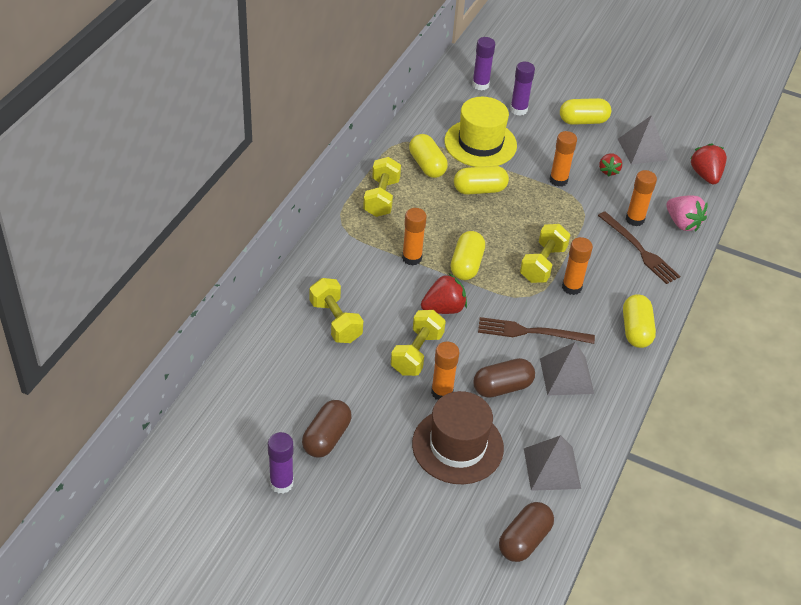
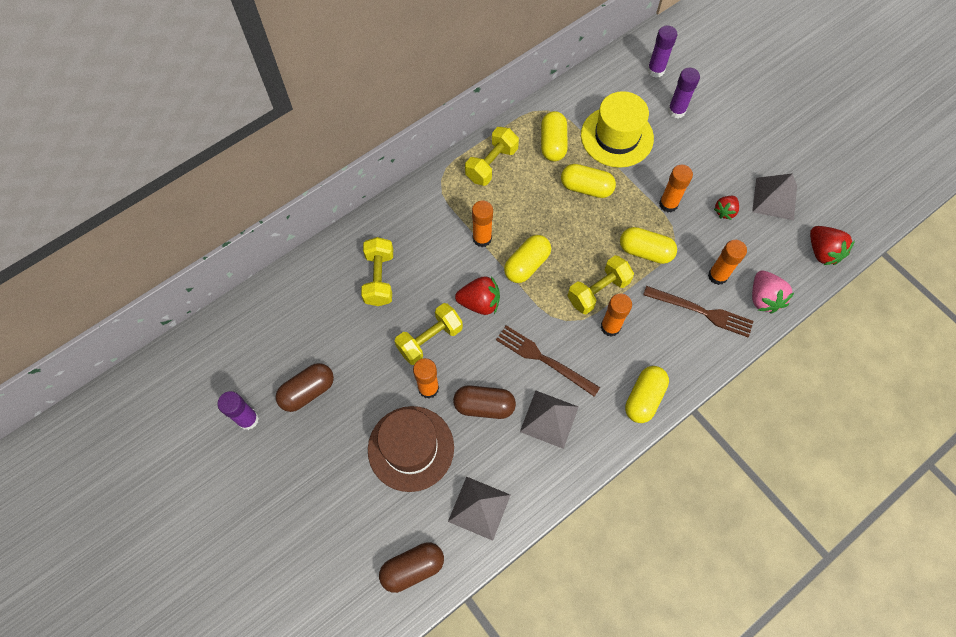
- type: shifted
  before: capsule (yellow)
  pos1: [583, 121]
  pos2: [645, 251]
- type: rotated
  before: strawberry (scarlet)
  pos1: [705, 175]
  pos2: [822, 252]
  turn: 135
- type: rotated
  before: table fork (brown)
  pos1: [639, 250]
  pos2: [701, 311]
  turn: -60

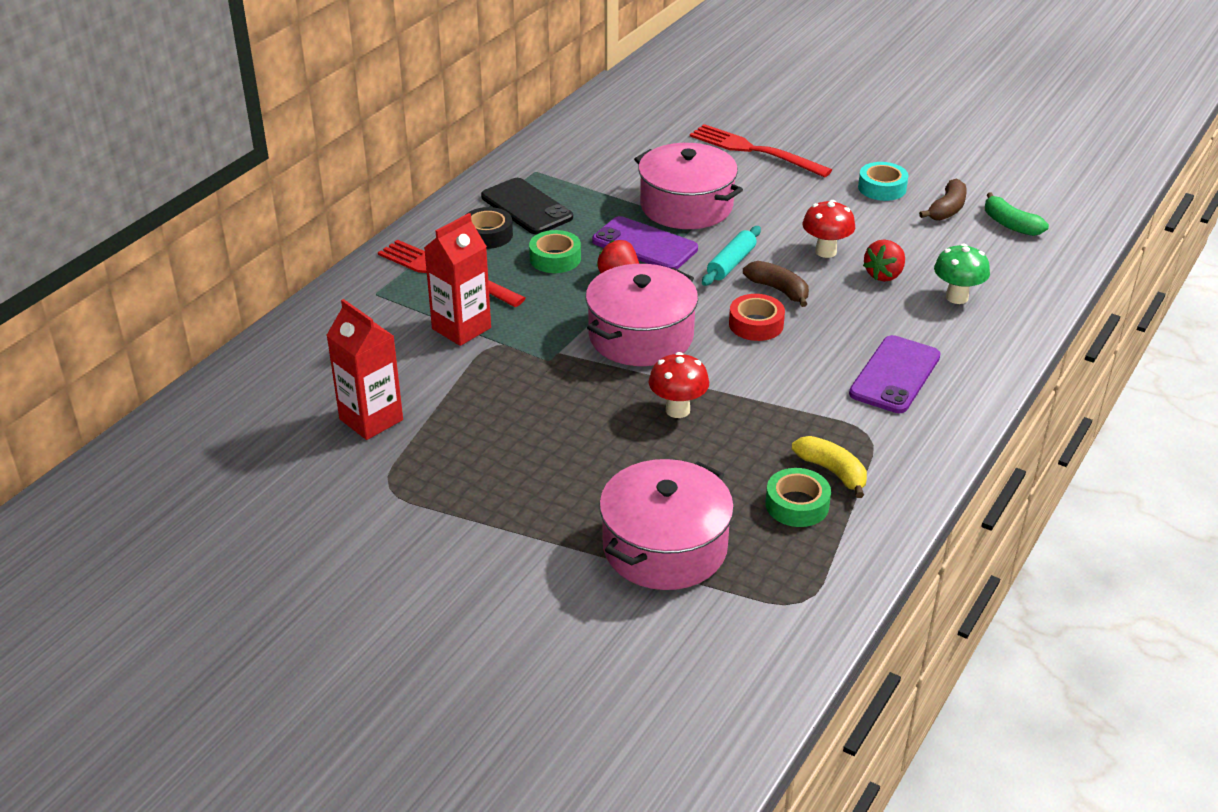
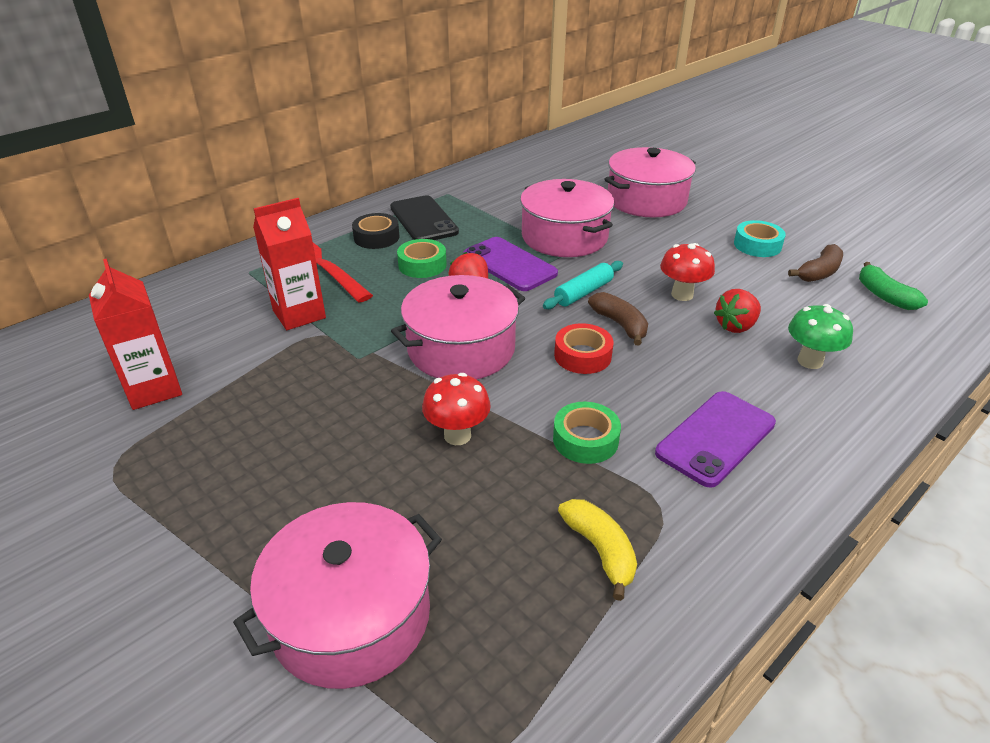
- type: swapped
  before: table fork (scarlet)
  after: cooking pot (rosy)
  pos1: [754, 150]
  pos2: [646, 200]
- type: shifted
  before: sticky tape (leaf-green)
  pos1: [797, 505]
  pos2: [585, 439]

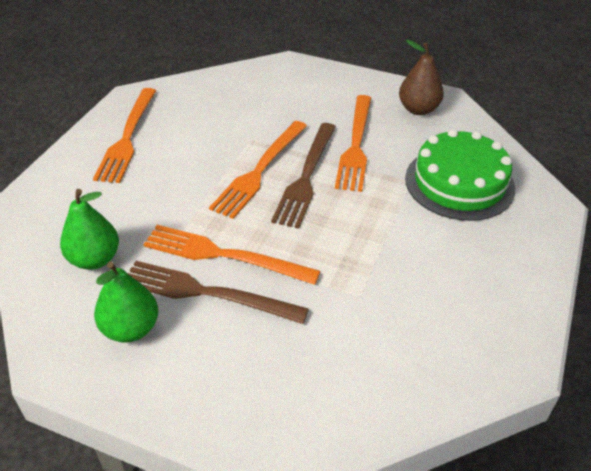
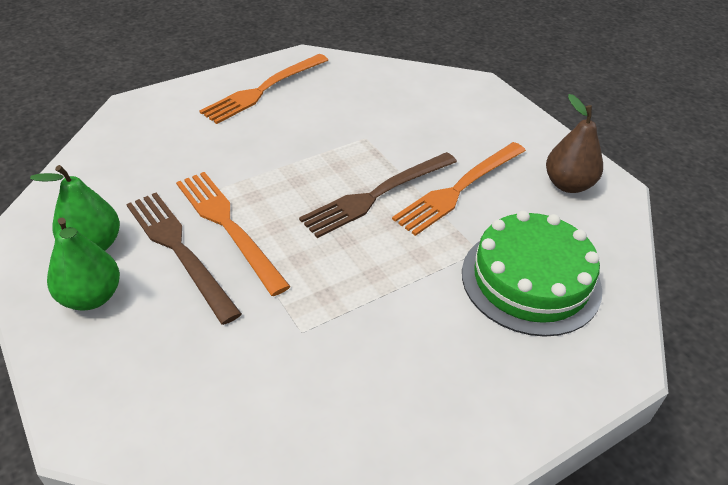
- type: gone
  before: table fork (orange-coloured)
  pos1: [259, 170]
- type: shifted
  before: toy pear (leaf-green)
  pos1: [94, 259]
  pos2: [91, 297]

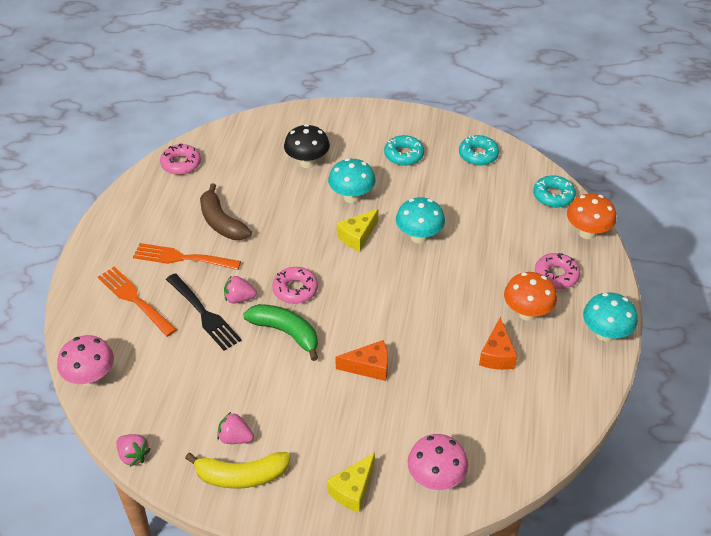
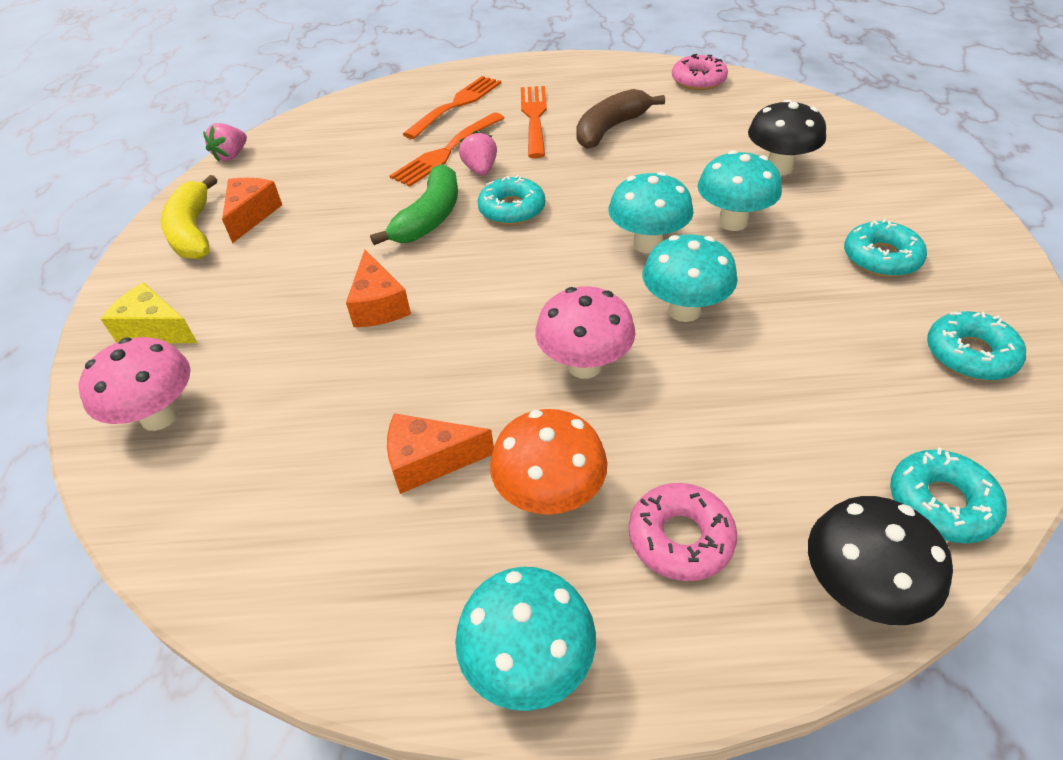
- type: repainted
  before: fungus (orange-coloured)
  after: fungus (black)
  pos1: [587, 233]
  pos2: [858, 591]
- type: swapped
  before: cheese wedge (yellow)
  after: fungus (aqua)
  pos1: [357, 236]
  pos2: [647, 244]
- type: repainted
  before: doughnut (rosy)
  after: doughnut (aqua)
  pos1: [295, 289]
  pos2: [512, 209]
- type: repainted
  before: table fork (black)
  after: table fork (orange-coloured)
  pos1: [204, 314]
  pos2: [446, 152]
- type: shifted
  before: fungus (rosy)
  pos1: [91, 378]
  pos2: [584, 365]
- type: swapped
  before: strawberry (rosy)
  after: cheese wedge (orange-coloured)
  pos1: [235, 438]
  pos2: [251, 215]

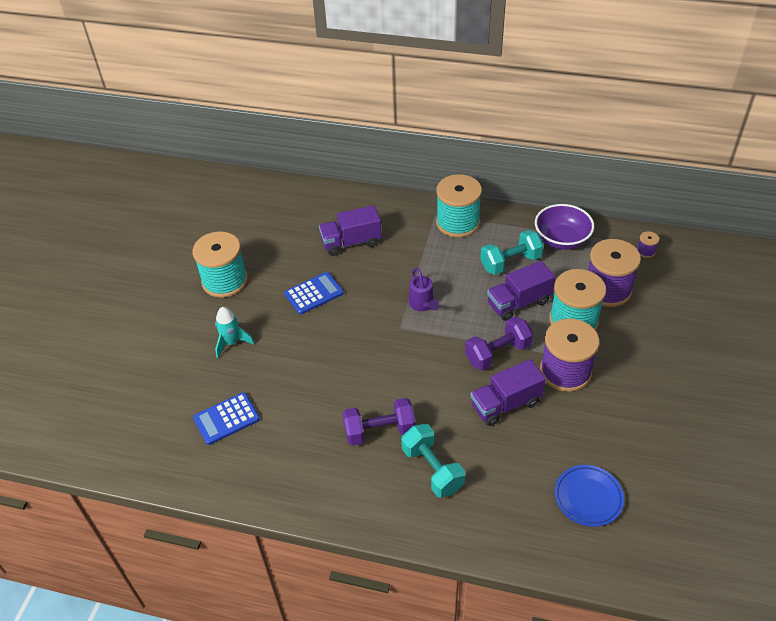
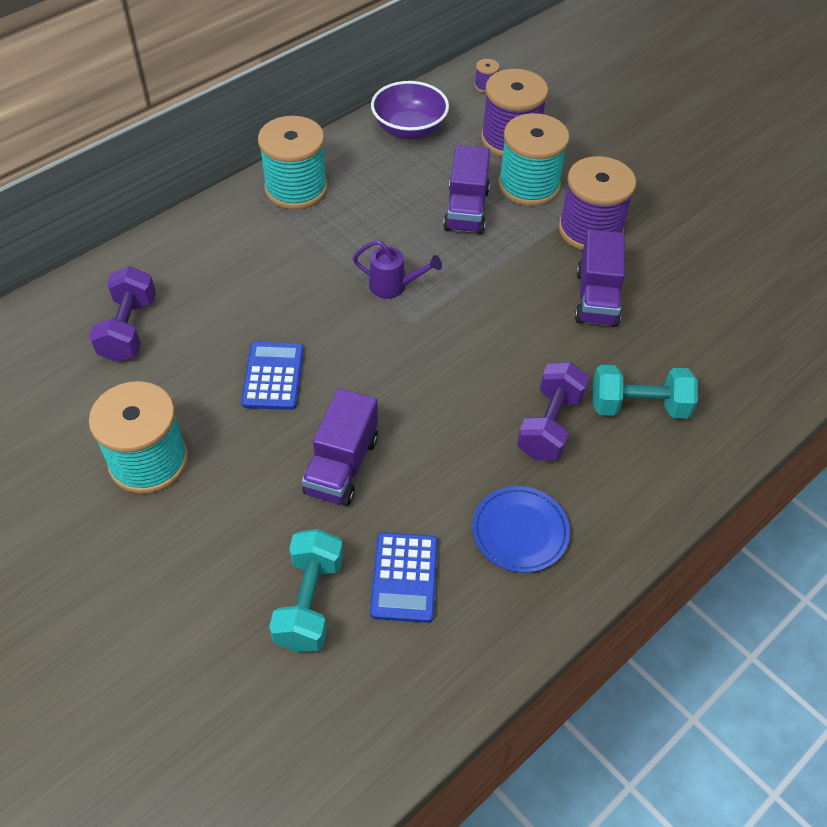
- type: shifted
  before: toy truck (royal purple)
  pos1: [351, 242]
  pos2: [341, 465]
- type: shifted
  before: dumbbell (aqua)
  pos1: [510, 263]
  pos2: [310, 602]
- type: gone
  before: toy rocket (aqua)
  pos1: [232, 343]
- type: shifted
  before: dumbbell (royal purple)
  pos1: [497, 353]
  pos2: [128, 329]
- type: shifted
  before: plate (cobalt)
  pos1: [588, 497]
  pos2: [520, 532]

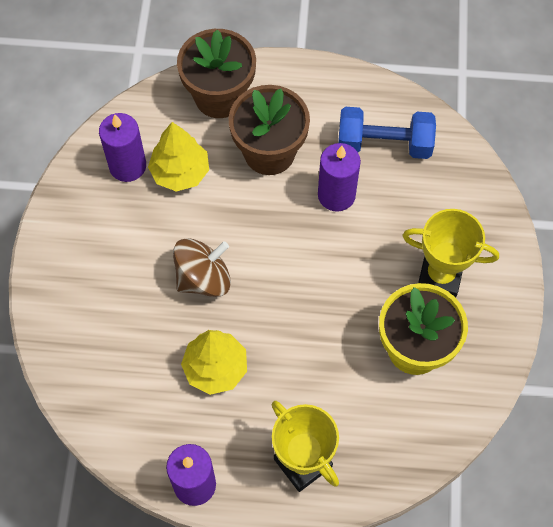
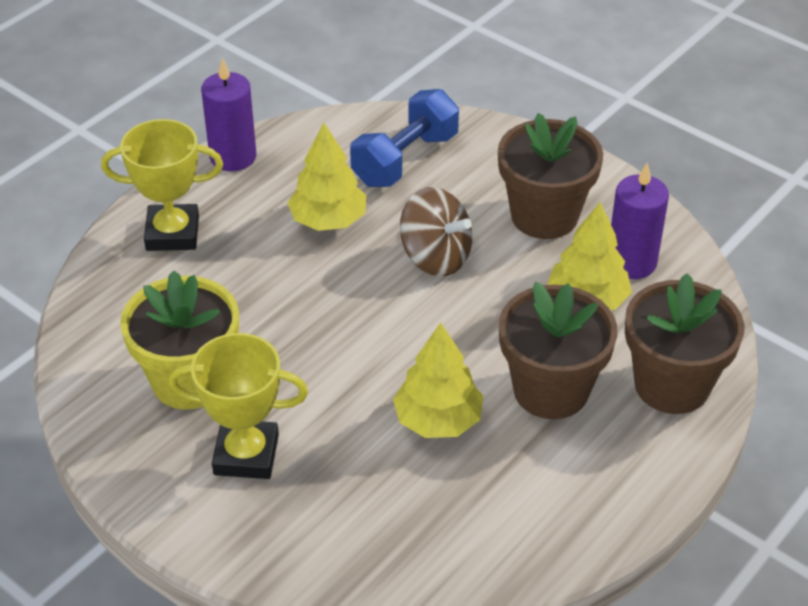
- type: shifted
  before: dumbbell (cobalt)
  pos1: [384, 144]
  pos2: [405, 159]
- type: swapped
  before: candle (royal purple)
  after: fir tree (yellow)
  pos1: [336, 195]
  pos2: [438, 420]
- type: rotated
  before: prize cup (yellow)
  pos1: [440, 276]
  pos2: [246, 455]
  turn: 45
- type: rotated
  before: toy top (brown)
  pos1: [203, 278]
  pos2: [435, 257]
  turn: -60
- type: new
  after: flower pot (brown)
  pos2: [544, 216]

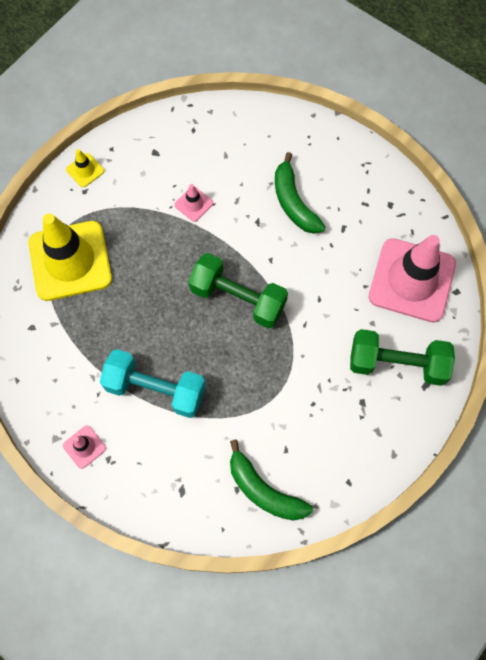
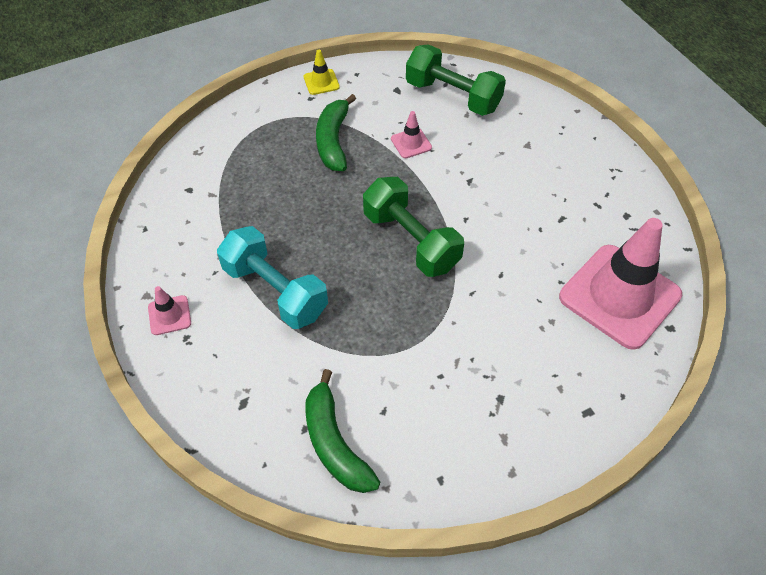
- type: shifted
  before: banana fruit (leaf-green)
  pos1: [294, 202]
  pos2: [333, 141]
- type: gone
  before: road cone (yellow)
  pos1: [70, 261]
- type: shifted
  before: dumbbell (leaf-green)
  pos1: [397, 363]
  pos2: [453, 96]

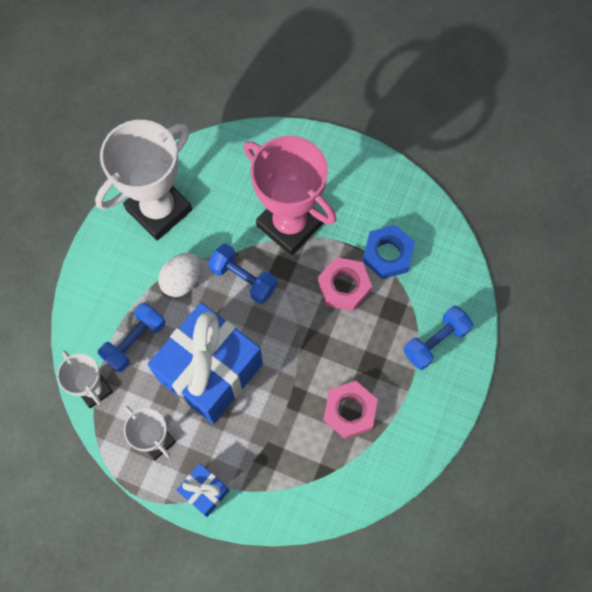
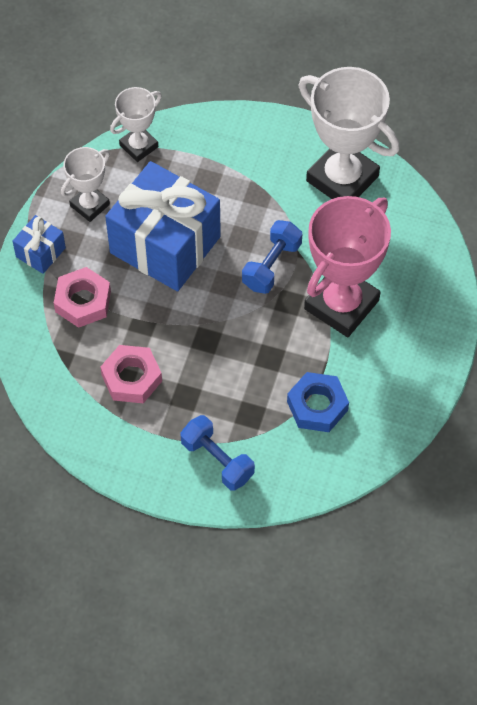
- type: gone
  before: egg (pure white)
  pos1: [182, 280]
- type: shifted
  before: hex nut (rosy)
  pos1: [344, 286]
  pos2: [83, 301]
- type: gone
  before: dumbbell (cobalt)
  pos1: [134, 341]

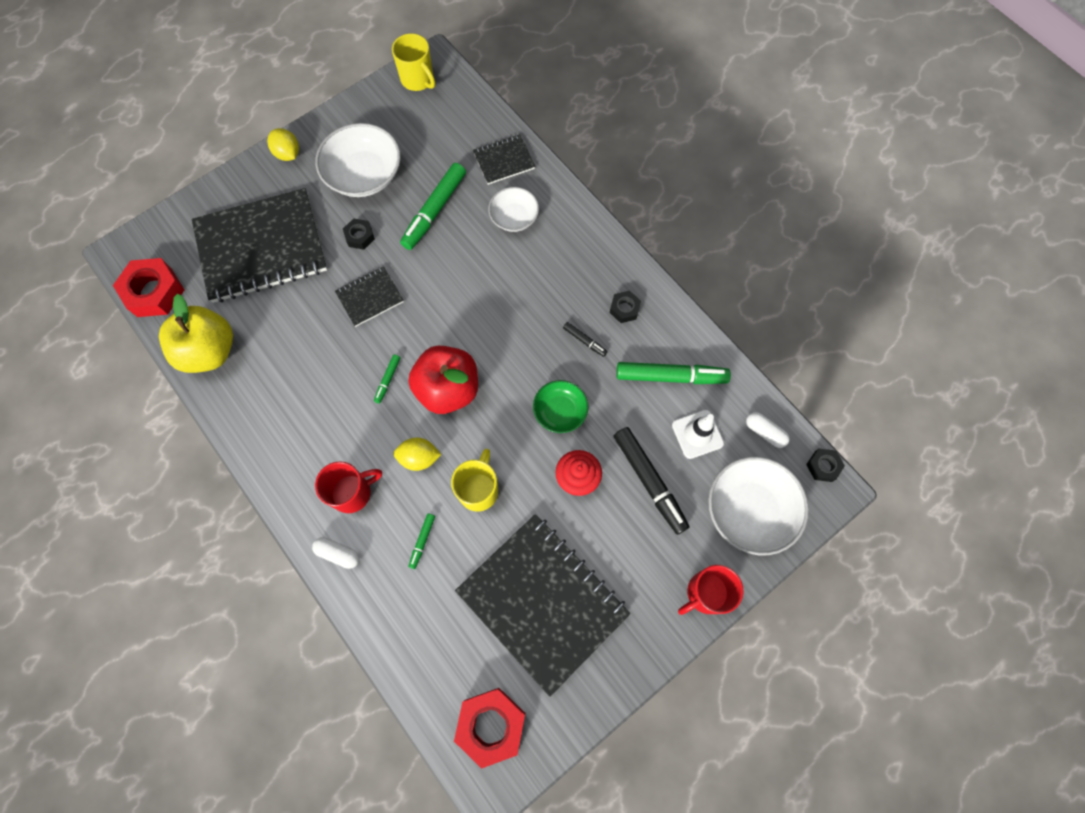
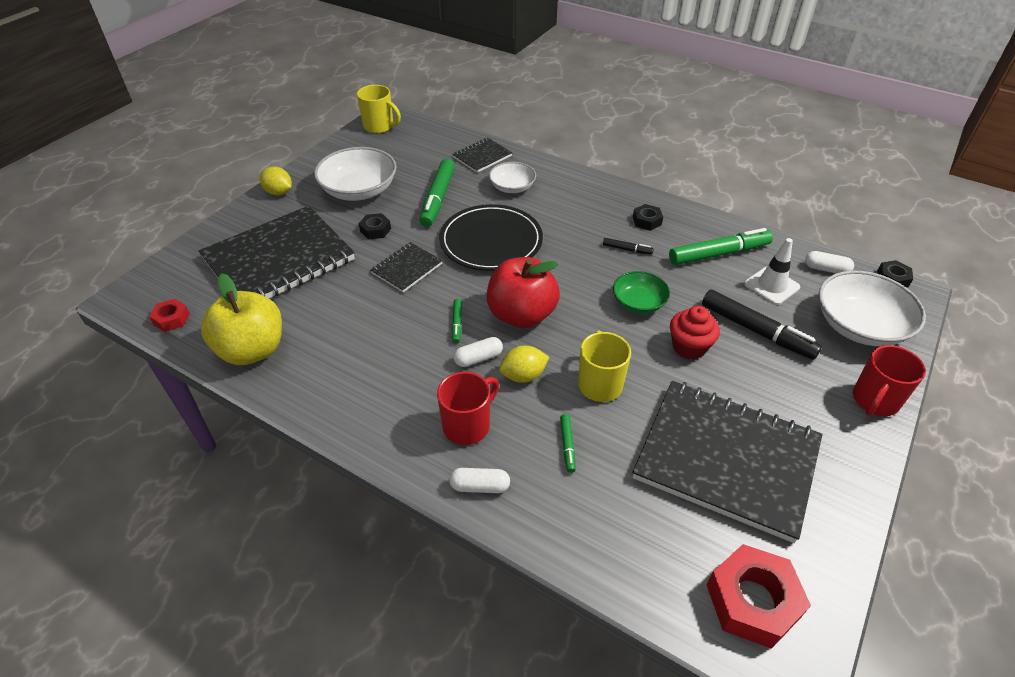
- type: scaled
  before: hex nut (scarlet)
  pos1: [154, 292]
  pos2: [171, 319]
  scale: 0.53
- type: new
  after: plate (black)
  pos2: [491, 241]
- type: new
  after: capsule (pure white)
  pos2: [478, 358]

